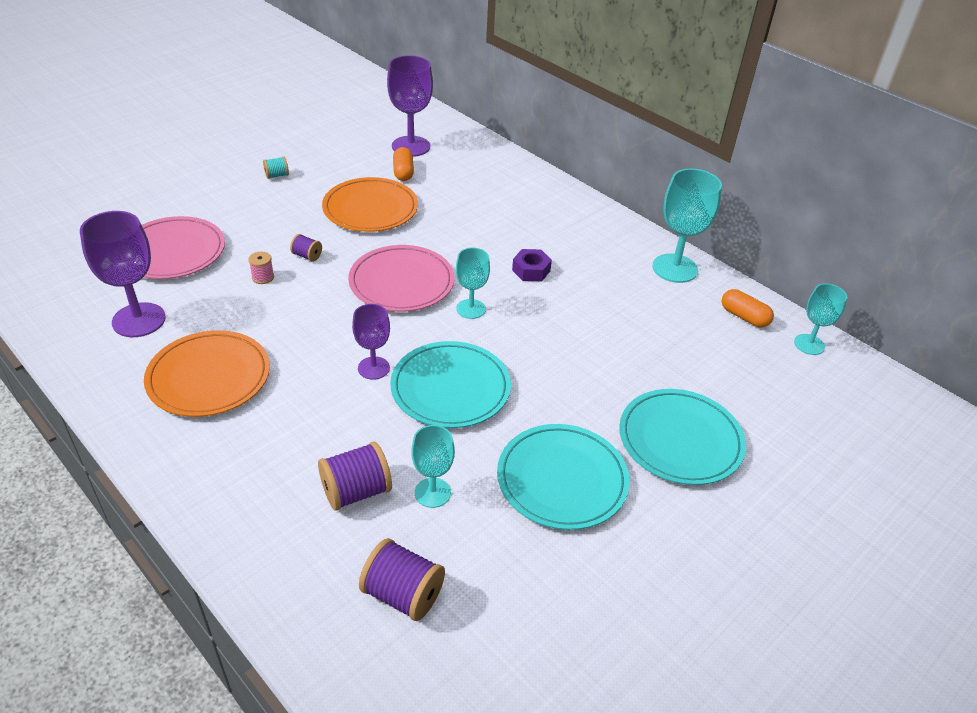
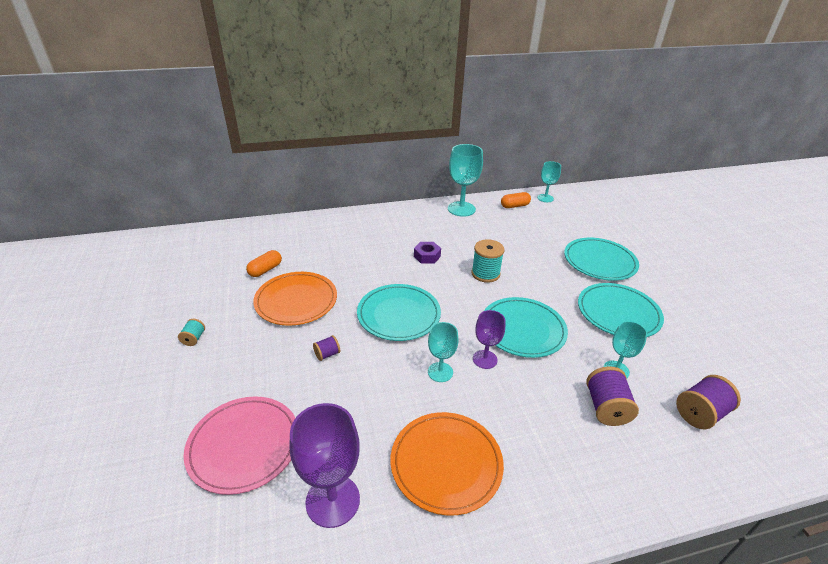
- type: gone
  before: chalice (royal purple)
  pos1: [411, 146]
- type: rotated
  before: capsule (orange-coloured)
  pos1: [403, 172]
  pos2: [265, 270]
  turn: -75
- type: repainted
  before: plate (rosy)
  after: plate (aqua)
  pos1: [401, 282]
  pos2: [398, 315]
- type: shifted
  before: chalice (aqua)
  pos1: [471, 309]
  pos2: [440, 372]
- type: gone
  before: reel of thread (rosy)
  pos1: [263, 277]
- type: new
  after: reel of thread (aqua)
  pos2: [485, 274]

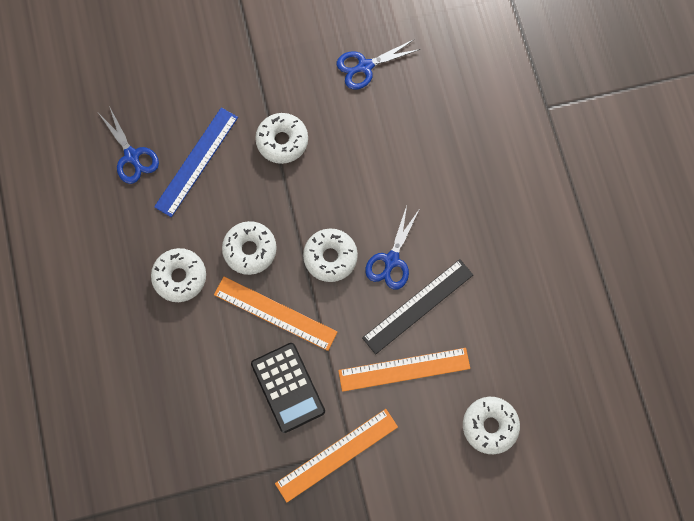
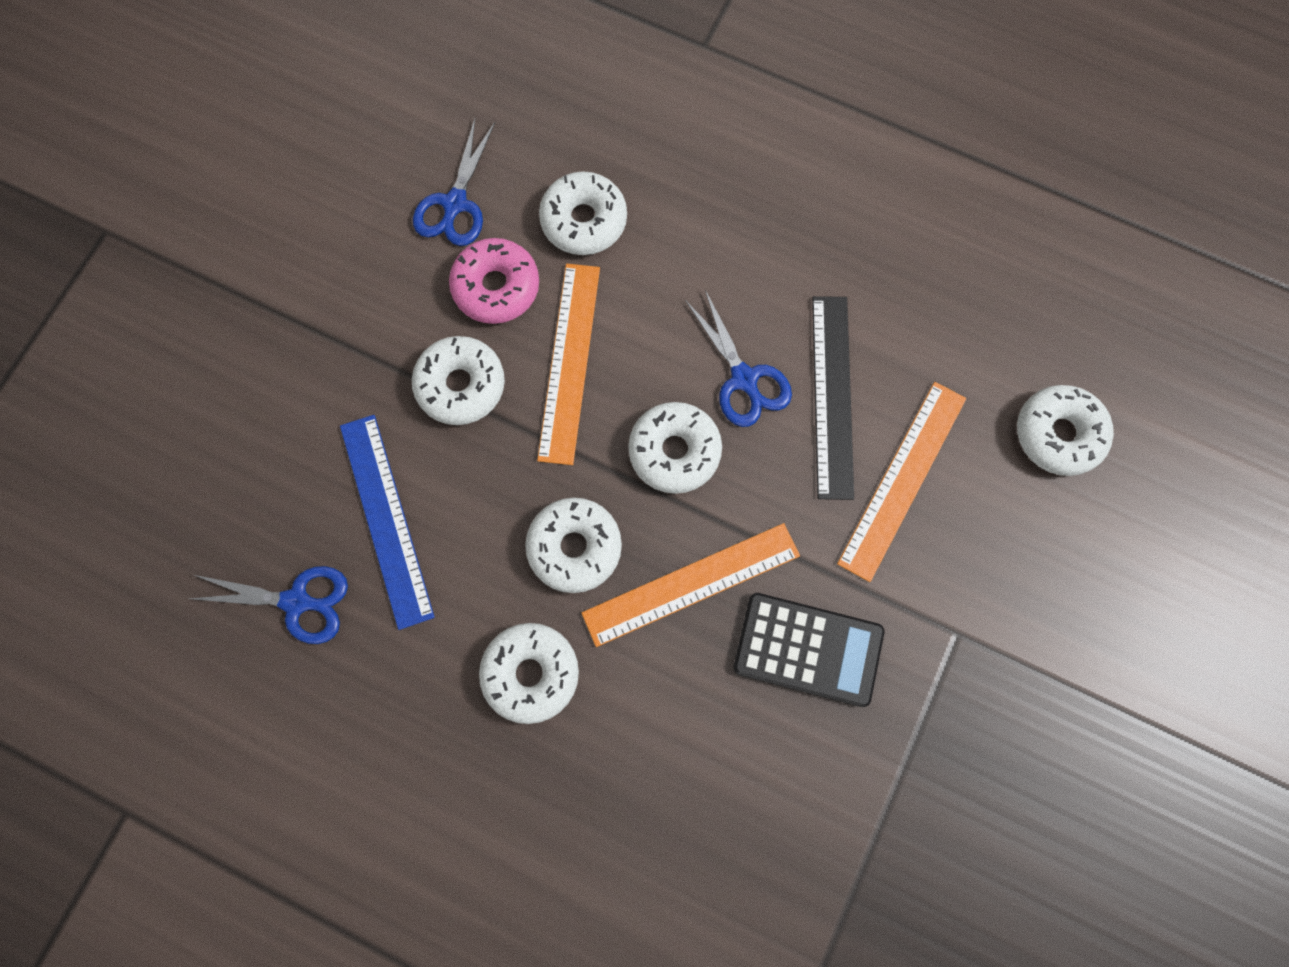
- type: shifted
  before: measuring stick (orange-coloured)
  pos1: [336, 455]
  pos2: [569, 362]
- type: new
  after: doughnut (pure white)
  pos2: [584, 221]
- type: new
  after: doughnut (rosy)
  pos2: [496, 287]

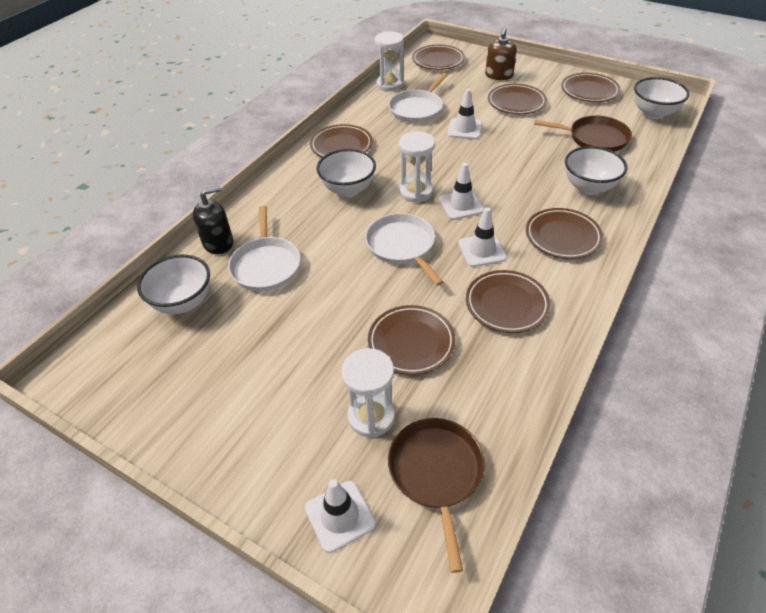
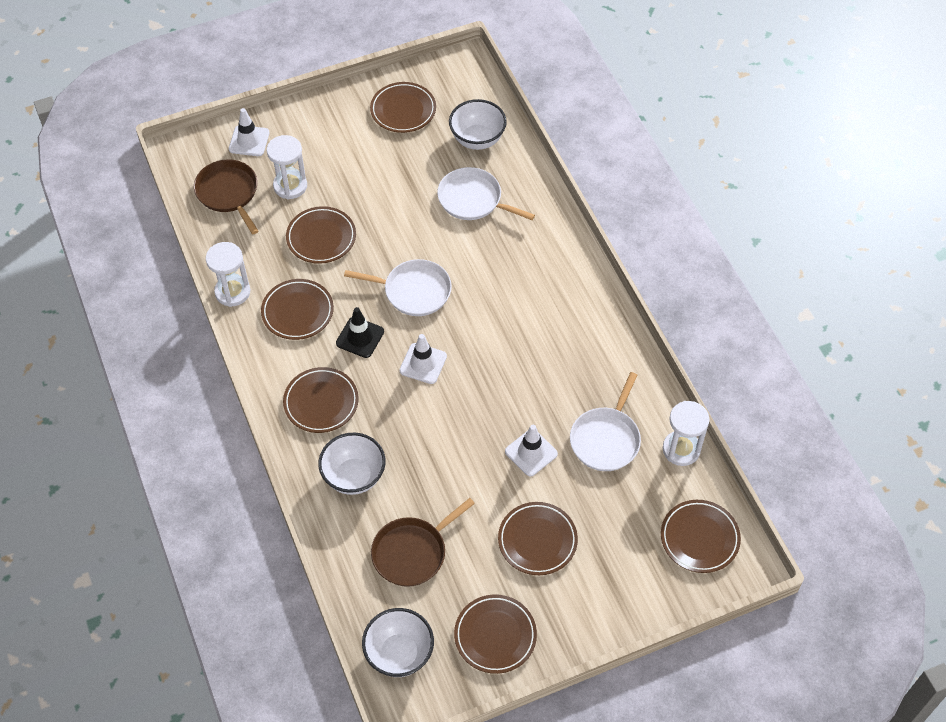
- type: gone
  before: pump bottle (brown)
  pos1: [499, 75]
- type: rotated
  before: skillet (pure white)
  pos1: [417, 109]
  pos2: [606, 439]
  turn: -135
- type: shifted
  before: plate (brown)
  pos1: [341, 146]
  pos2: [403, 110]
- type: shifted
  before: hourglass (pure white)
  pos1: [416, 192]
  pos2: [232, 292]
- type: gone
  before: bowl (pure white)
  pos1: [348, 189]
- type: gone
  before: pump bottle (black)
  pos1: [218, 243]
- type: repainted
  before: road cone (pure white)
  after: road cone (black)
  pos1: [482, 250]
  pos2: [360, 337]
- type: rotated
  before: skillet (brown)
  pos1: [436, 472]
  pos2: [228, 193]
  turn: -150

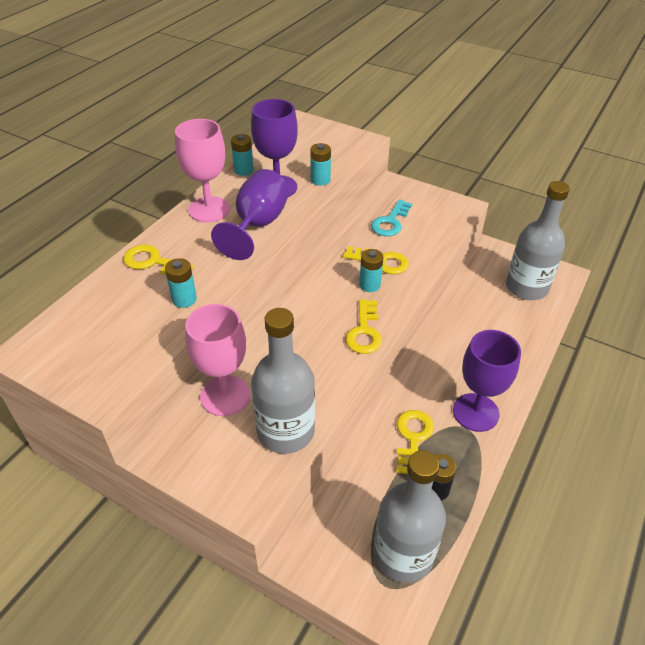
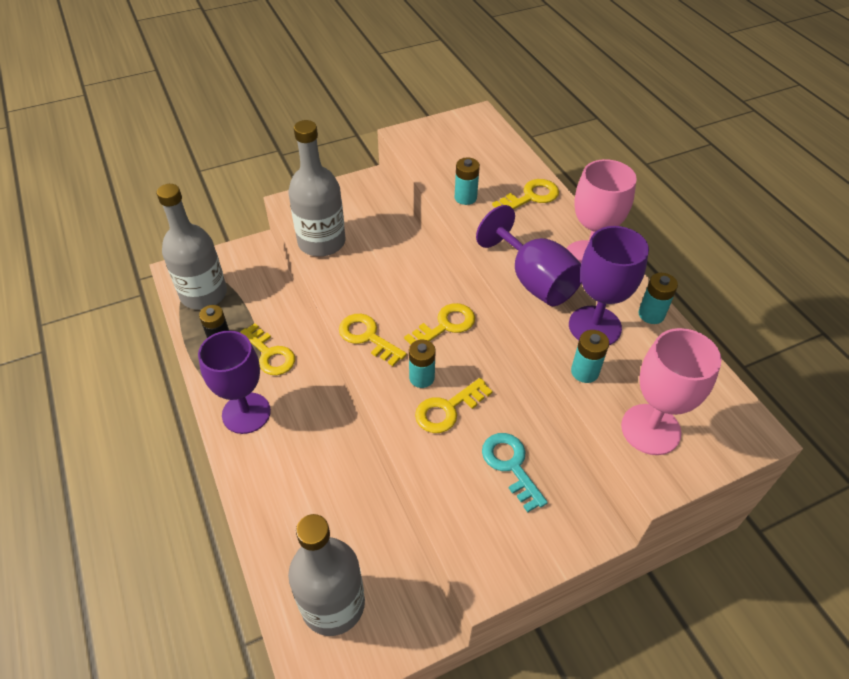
- type: shifted
  before: chalice (rosy)
  pos1: [225, 396]
  pos2: [650, 429]
- type: new
  after: key (yellow)
  pos2: [445, 325]

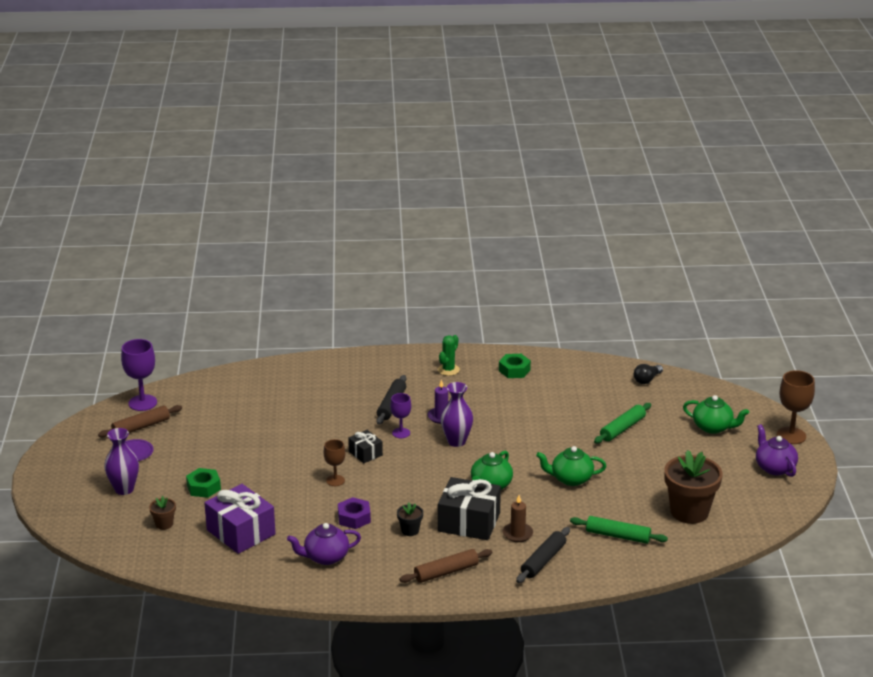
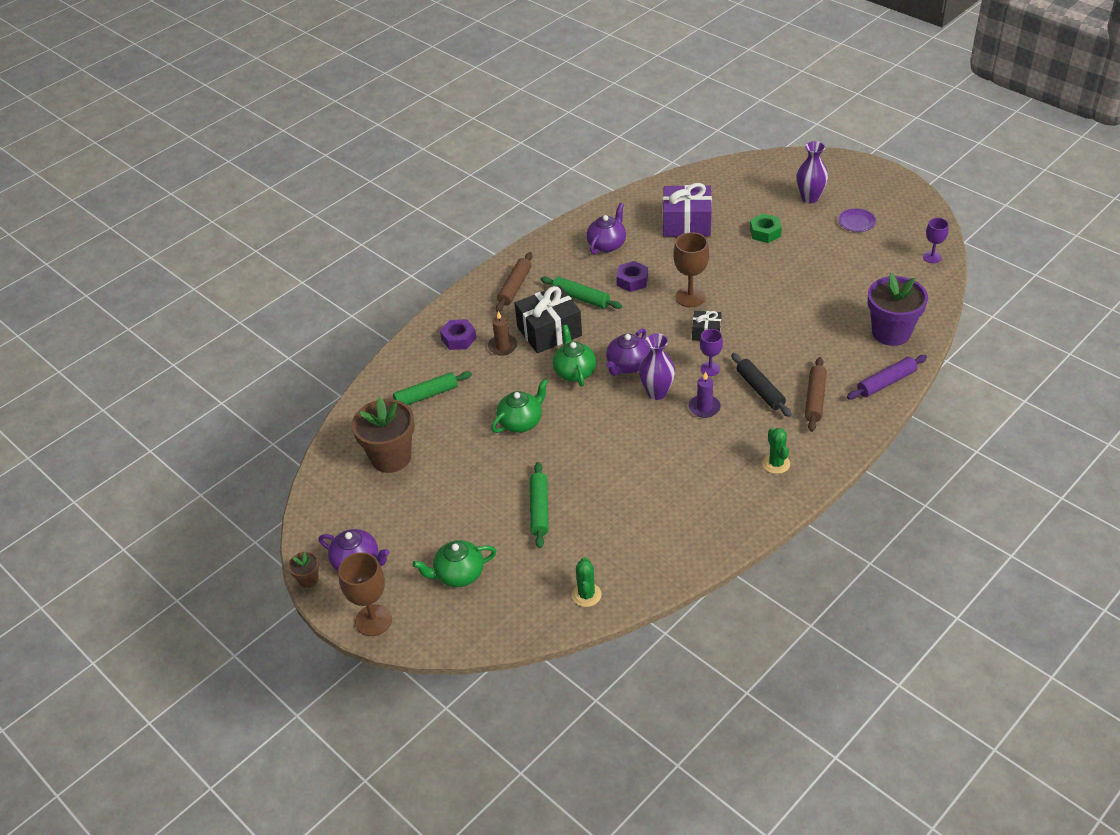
- type: scaled
  before: chalice (royal purple)
  pos1: [142, 403]
  pos2: [932, 257]
  scale: 0.62
- type: gone
  before: hex nut (leaf-green)
  pos1: [514, 370]
- type: swapped
  before: light bulb (black)
  after: prickly plant (leaf-green)
  pos1: [647, 380]
  pos2: [586, 595]
- type: shifted
  before: rolling pin (brown)
  pos1: [141, 427]
  pos2: [815, 399]
- type: scaled
  before: chalice (brown)
  pos1: [335, 480]
  pos2: [690, 297]
  scale: 1.62
- type: shifted
  before: flower pot (brown)
  pos1: [164, 524]
  pos2: [308, 579]
- type: swapped
  before: flower pot (black)
  after: rolling pin (leaf-green)
  pos1: [410, 530]
  pos2: [581, 298]
- type: swapped
  before: rolling pin (black)
  after: hex nut (royal purple)
  pos1: [543, 561]
  pos2: [458, 339]
- type: new
  after: flower pot (royal purple)
  pos2: [891, 332]
- type: new
  after: teapot (royal purple)
  pos2: [627, 365]
- type: new
  after: rolling pin (royal purple)
  pos2: [886, 382]

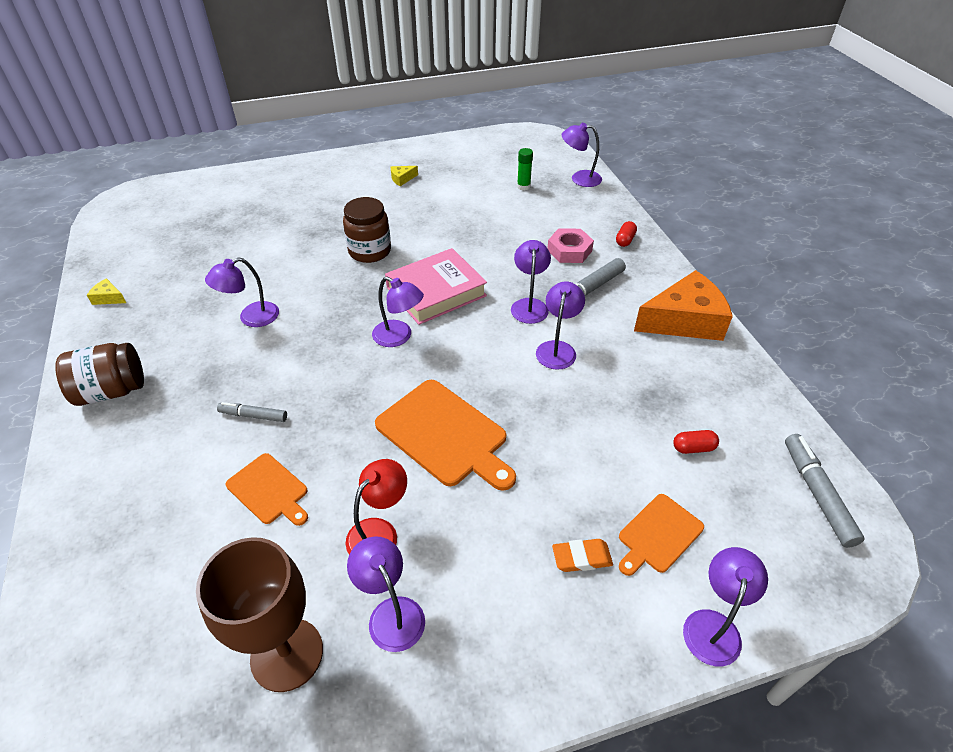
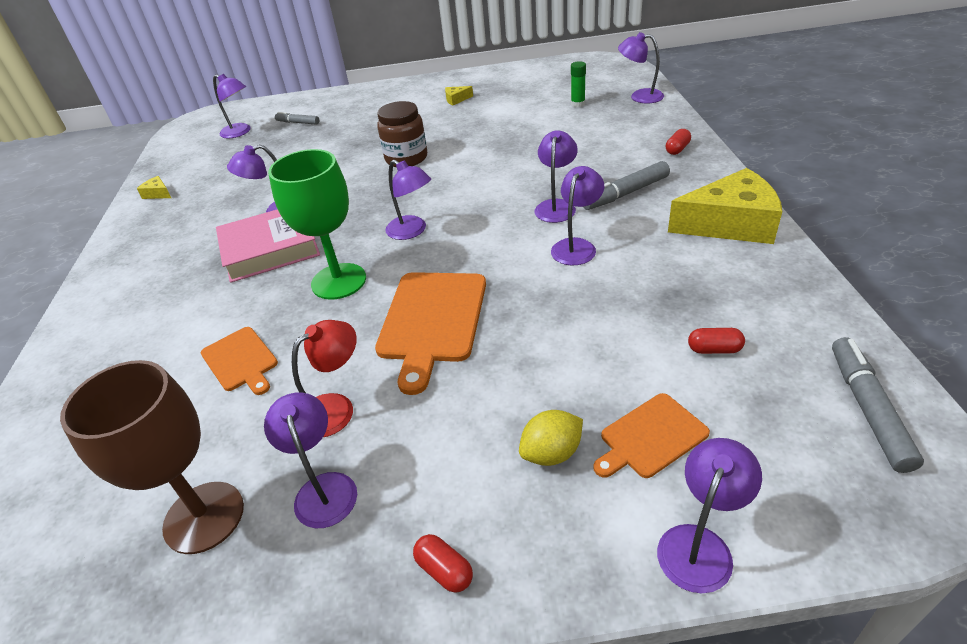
- type: gone
  before: hex nut (rosy)
  pos1: [569, 250]
- type: shifted
  before: book (rosy)
  pos1: [436, 292]
  pos2: [270, 249]
- type: repainted
  before: cheese wedge (orange-coloured)
  after: cheese wedge (yellow)
  pos1: [684, 320]
  pos2: [730, 224]
- type: gone
  before: preserve jar (brown)
  pos1: [112, 391]
- type: rotated
  before: bread board (orange-coloured)
  pos1: [445, 434]
  pos2: [432, 320]
  turn: 45
- type: shifted
  before: marker (ash-grey)
  pos1: [253, 416]
  pos2: [298, 123]
- type: swapped
  before: gum eraser (orange-coloured)
  after: toy lemon (yellow)
  pos1: [581, 557]
  pos2: [551, 453]
- type: new
  after: reading lamp (royal purple)
  pos2: [240, 132]
- type: new
  after: chalice (leaf-green)
  pos2: [339, 281]
- type: new
  after: capsule (scarlet)
  pos2: [444, 570]

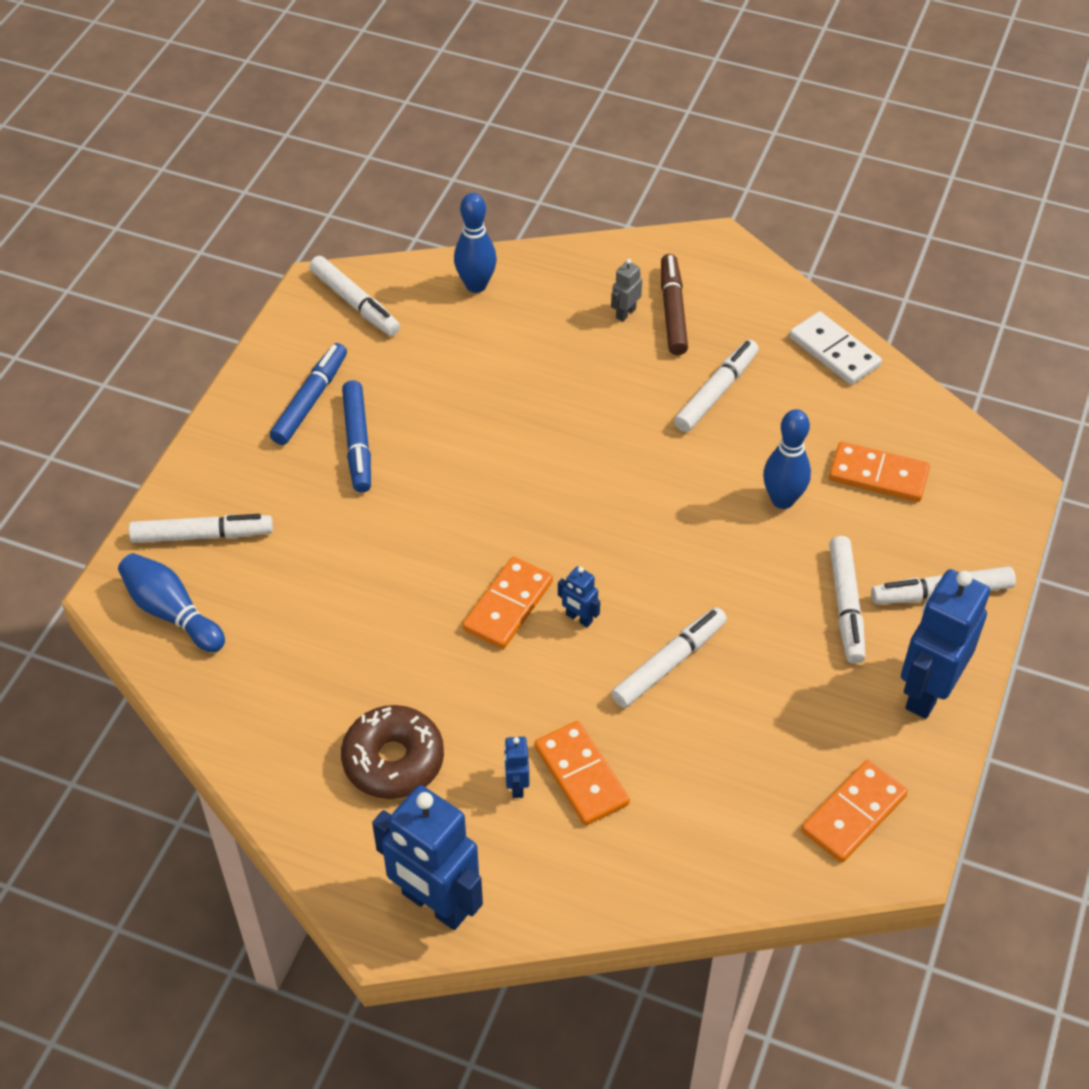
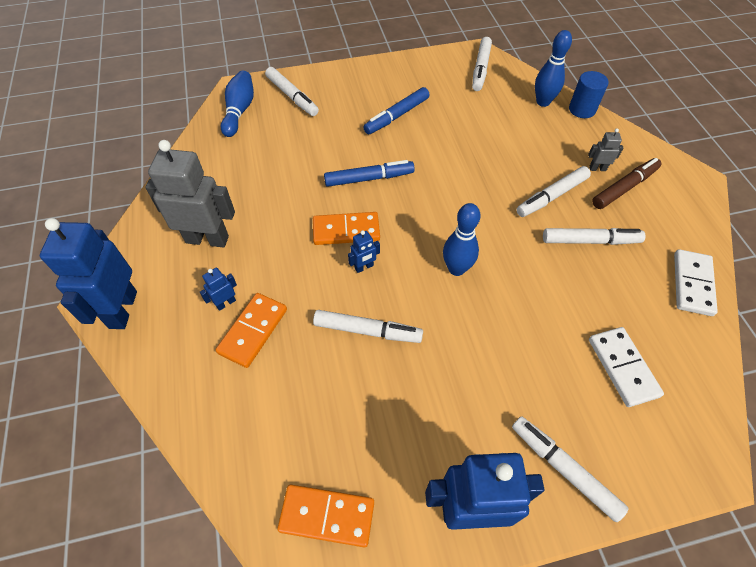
- type: shifted
  before: marker (cobalt)
  pos1: [310, 400]
  pos2: [369, 179]
- type: shifted
  before: tenpin (cobalt)
  pos1: [782, 500]
  pos2: [456, 269]
- type: repainted
  before: domino tile (orange-coloured)
  after: domino tile (pure white)
  pos1: [878, 475]
  pos2: [623, 367]
- type: shifted
  before: marker (pure white)
  pos1: [845, 605]
  pos2: [551, 196]
- type: rotated
  before: robot (cobalt)
  pos1: [579, 618]
  pos2: [364, 267]
  turn: -120
- type: swapped
  before: doughnut (brown)
  after: robot (ash-grey)
  pos1: [393, 760]
  pos2: [207, 239]
- type: new
  after: cylinder shape (cobalt)
  pos2: [582, 109]

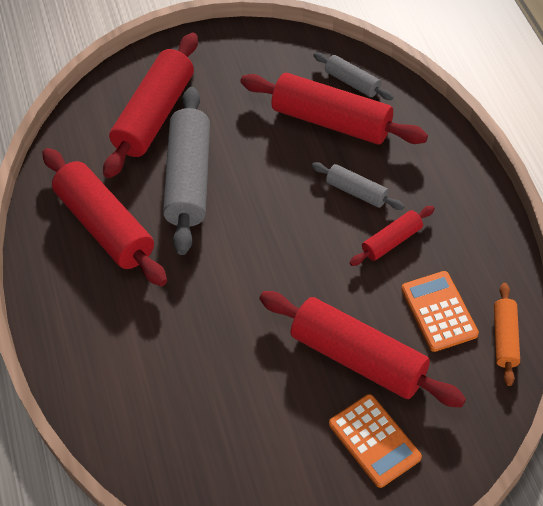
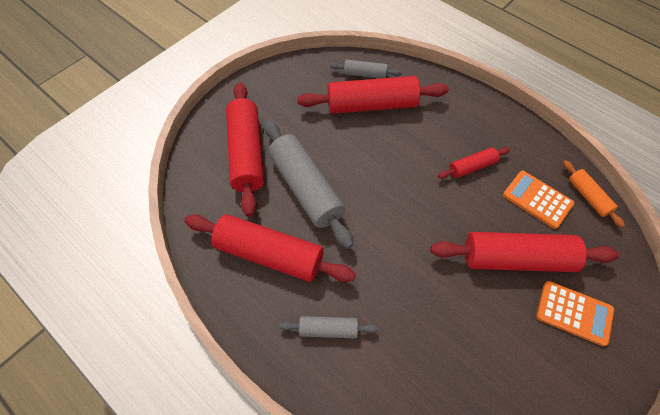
- type: shifted
  before: rolling pin (ash-grey)
  pos1: [357, 192]
  pos2: [328, 329]
- type: rotated
  before: rolling pin (scarlet)
  pos1: [392, 241]
  pos2: [472, 167]
  turn: 45

